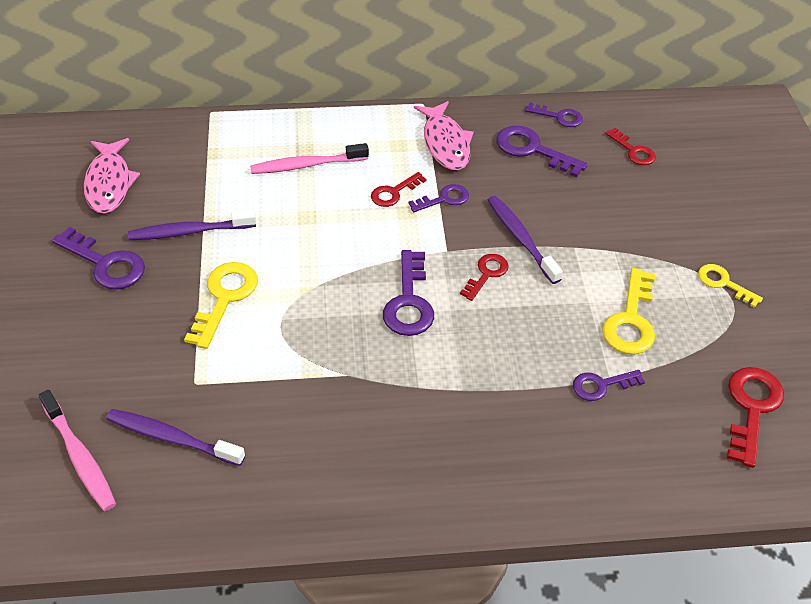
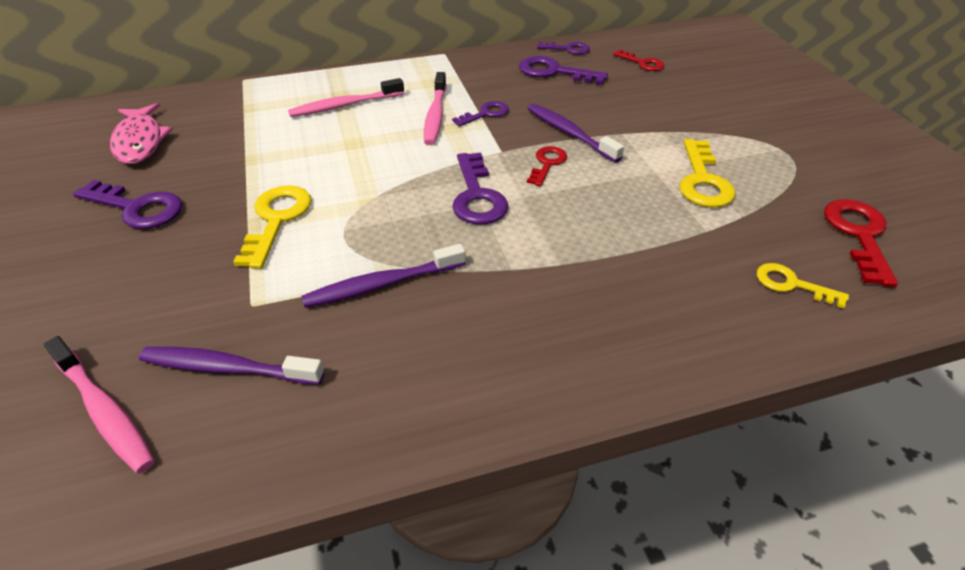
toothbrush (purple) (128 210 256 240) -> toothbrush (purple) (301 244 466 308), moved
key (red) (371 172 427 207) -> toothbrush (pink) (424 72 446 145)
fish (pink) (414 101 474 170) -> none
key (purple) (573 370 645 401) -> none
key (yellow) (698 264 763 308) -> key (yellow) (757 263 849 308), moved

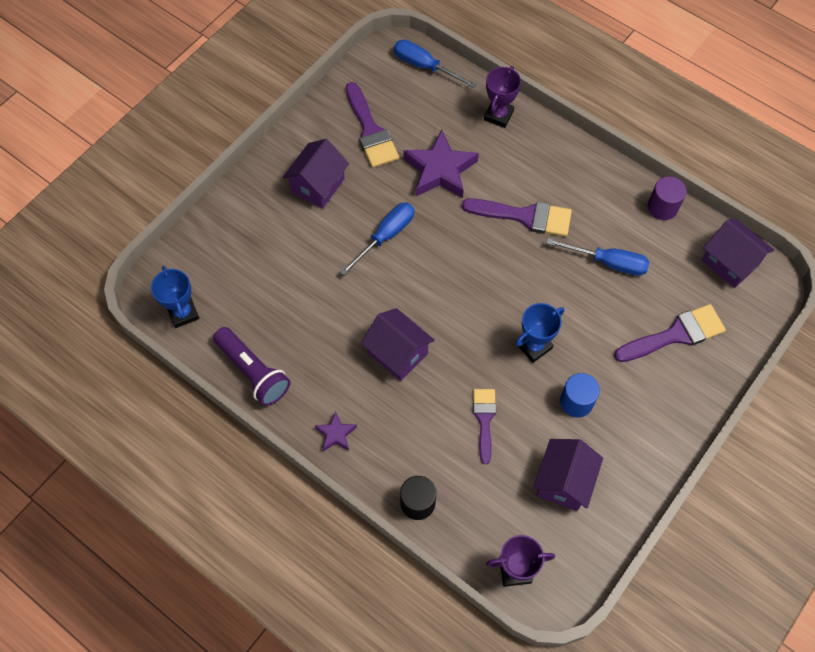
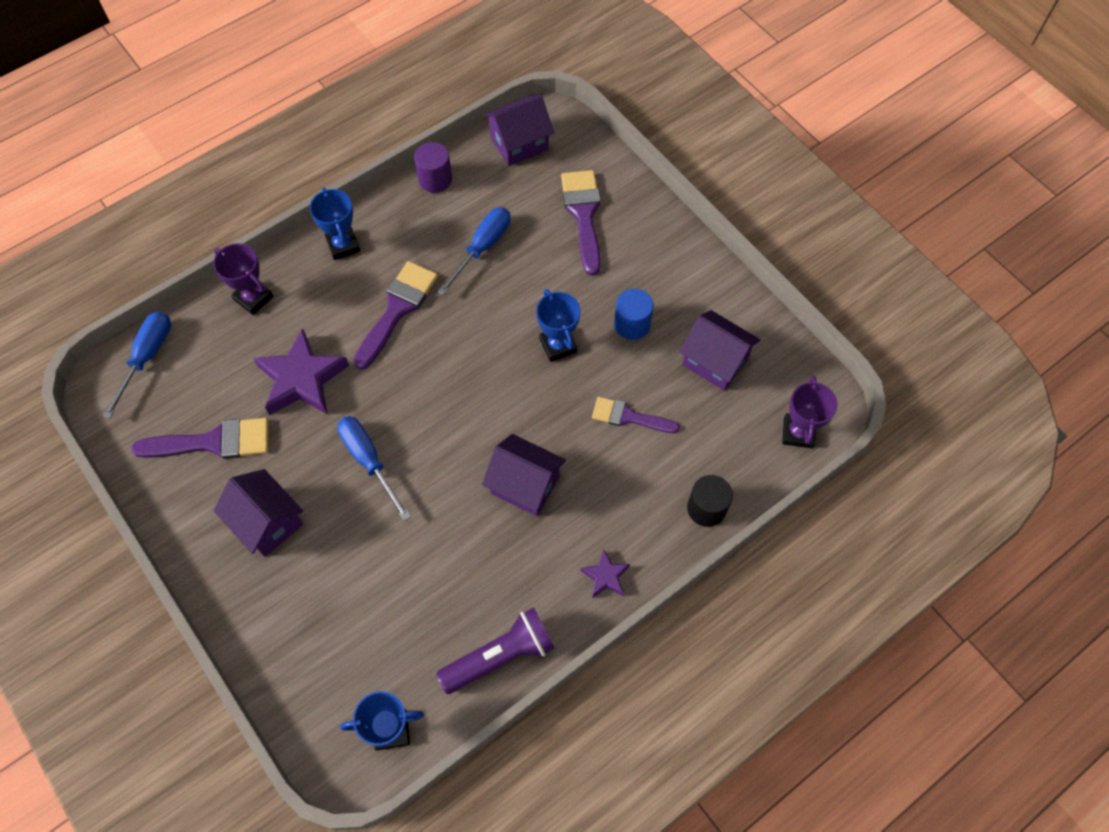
house (purple) (361 308 435 381) -> house (purple) (482 434 566 516), 60 degrees clockwise
screwdriver (blue) (394 40 477 88) -> screwdriver (blue) (103 311 171 419), 150 degrees clockwise
none -> trophy (blue) (310 188 361 260)

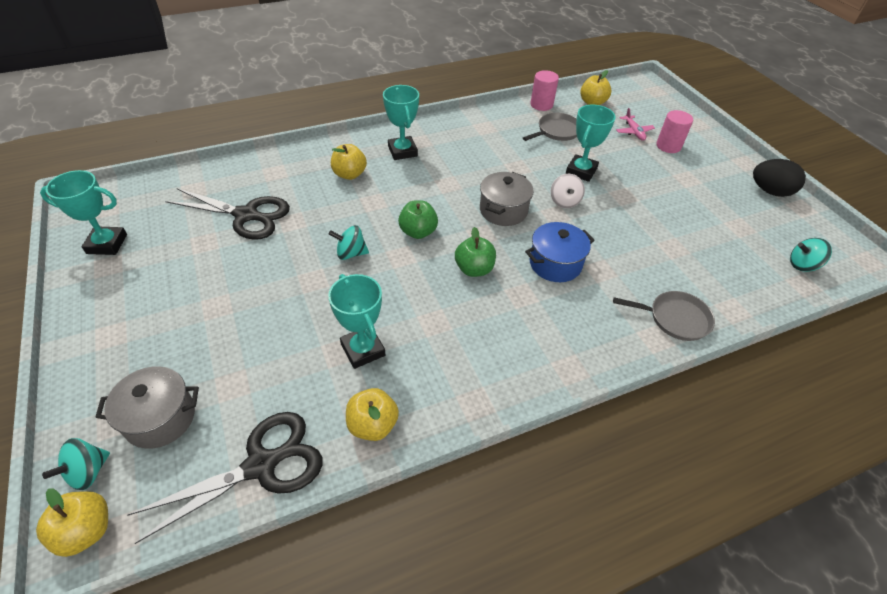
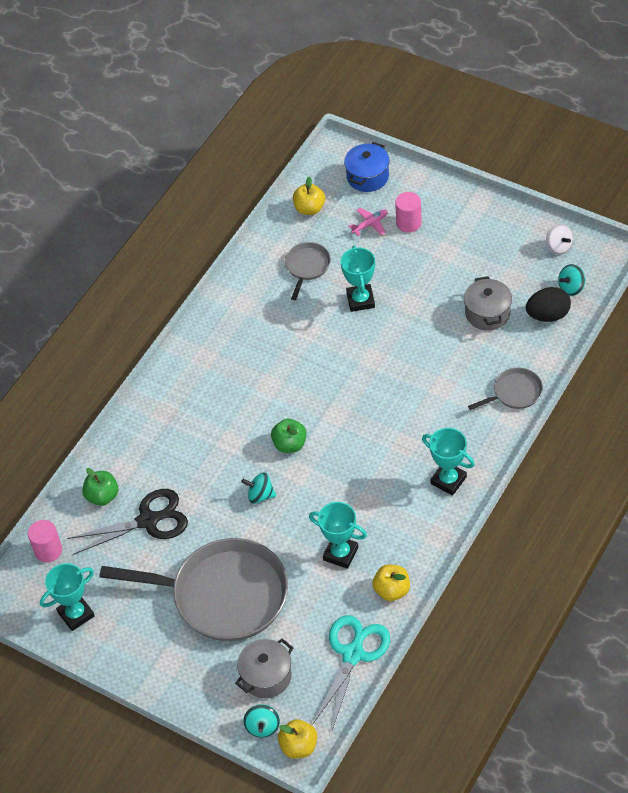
scissors (black) (127 412 323 544) -> scissors (turquoise) (313 615 390 730)
spinning top (turquoise) (329 225 369 260) -> spinning top (turquoise) (241 472 276 504), 45 degrees clockwise
apple (yellow) (331 144 367 180) -> none
trophy (turquoise) (383 85 419 160) -> trophy (turquoise) (422 428 475 496), moved
apple (green) (455 227 496 277) -> apple (green) (82 468 119 506), moved
pot (grey) (480 172 534 226) -> pot (grey) (464 276 512 331), moved
pot (blue) (525 222 595 282) -> pot (blue) (344 142 390 192), moved
cylinder (pink) (530 70 559 111) -> cylinder (pink) (28 520 62 562), moved
spinning top (white) (551 174 585 208) -> spinning top (white) (546 224 573 255), moved
plane (pink) (616 108 655 141) -> plane (pink) (349 207 388 236), 75 degrees counterclockwise
egg (black) (753 159 806 197) -> egg (black) (526 287 571 322), moved
none -> pan (grey) (99 538 288 641)

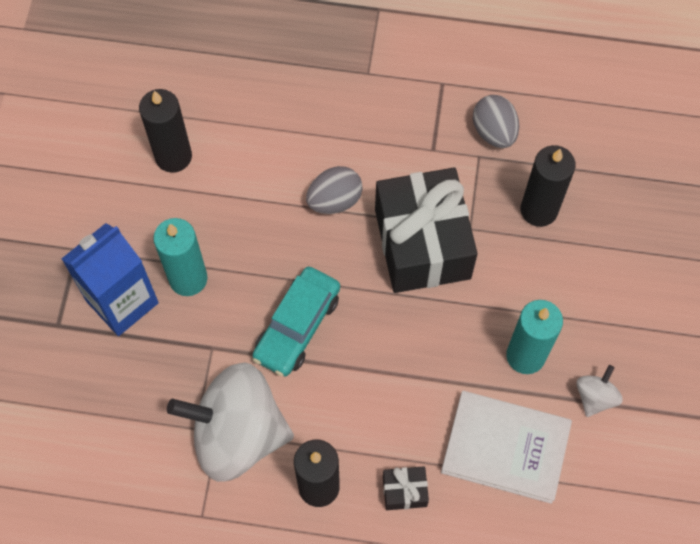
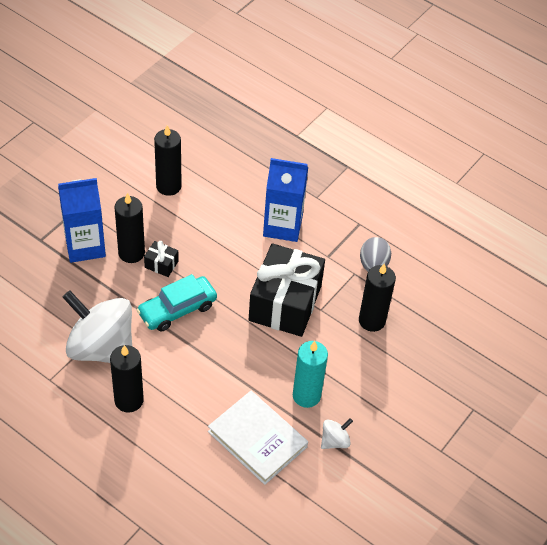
candle (turquoise) (153 218 208 296) -> candle (black) (115 193 145 263)
egg (grey) (306 166 363 214) -> none
gift (black) (383 466 429 510) -> gift (black) (144 241 179 277), moved
none -> carton (blue) (263 158 308 242)

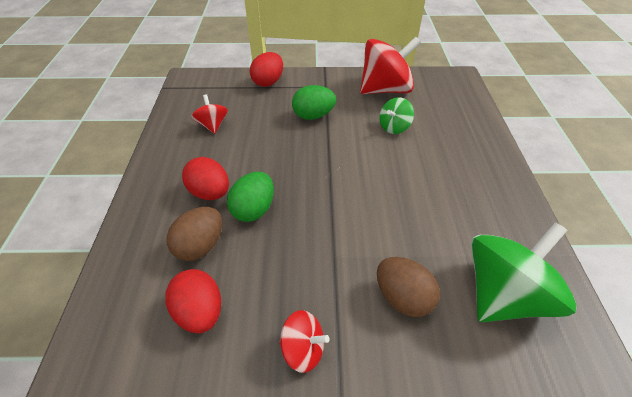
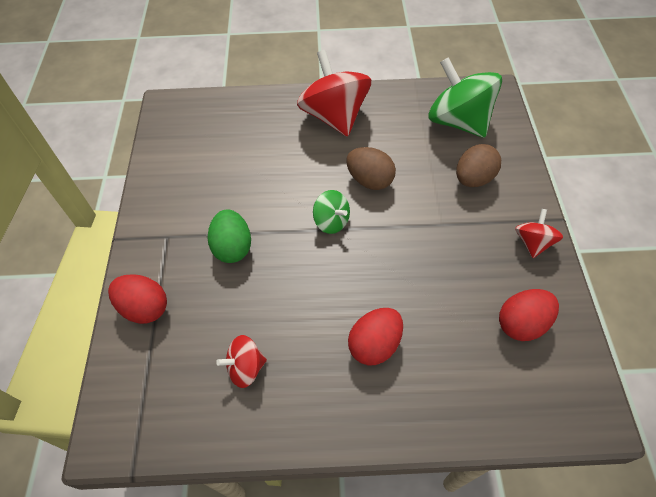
egg (brown) (166 207 222 261) -> egg (brown) (346 147 396 190), moved
egg (green) (227 172 274 222) -> none
spinning top (red) (360 37 421 94) -> spinning top (red) (297 50 371 137), moved
spinning top (green) (379 97 414 134) -> spinning top (green) (313 190 350 234), moved

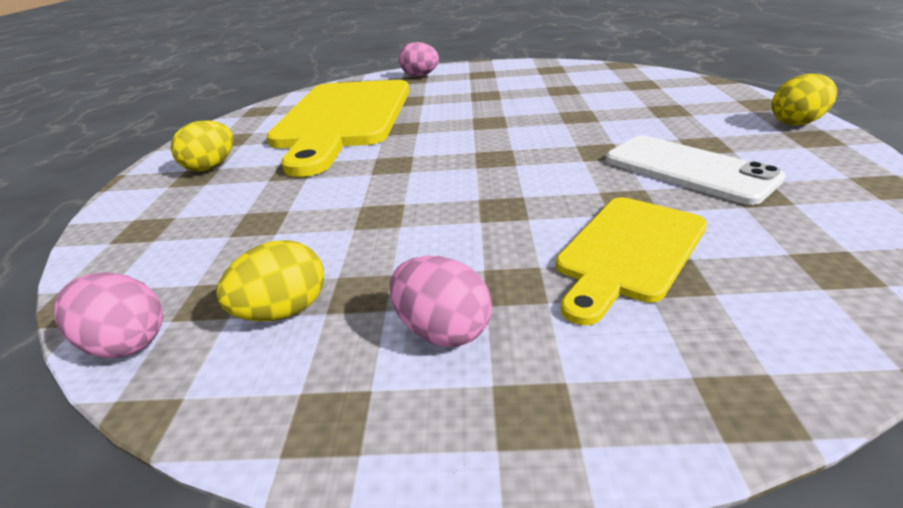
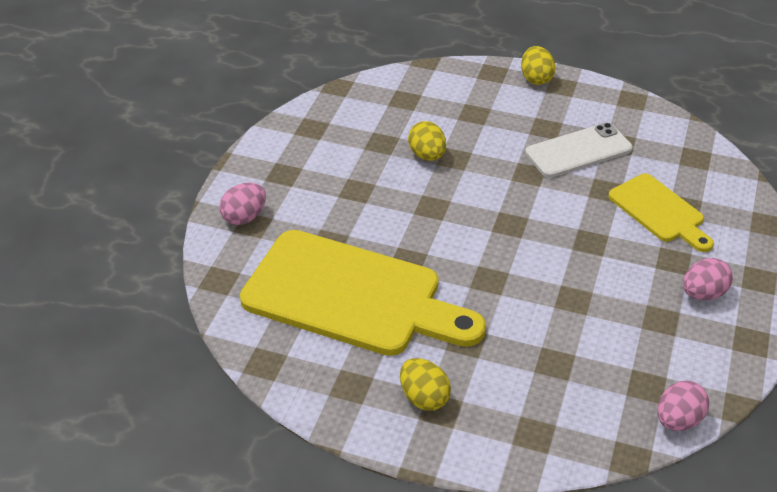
egg (yellow) (216 240 324 321) -> egg (yellow) (408 121 446 161), moved

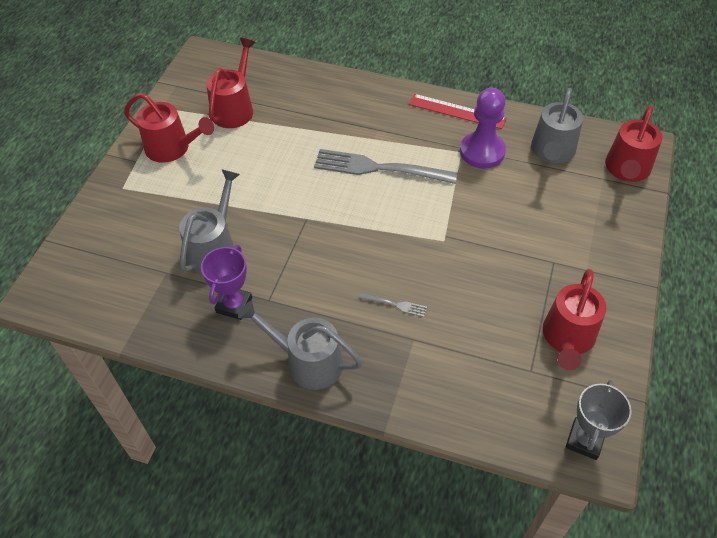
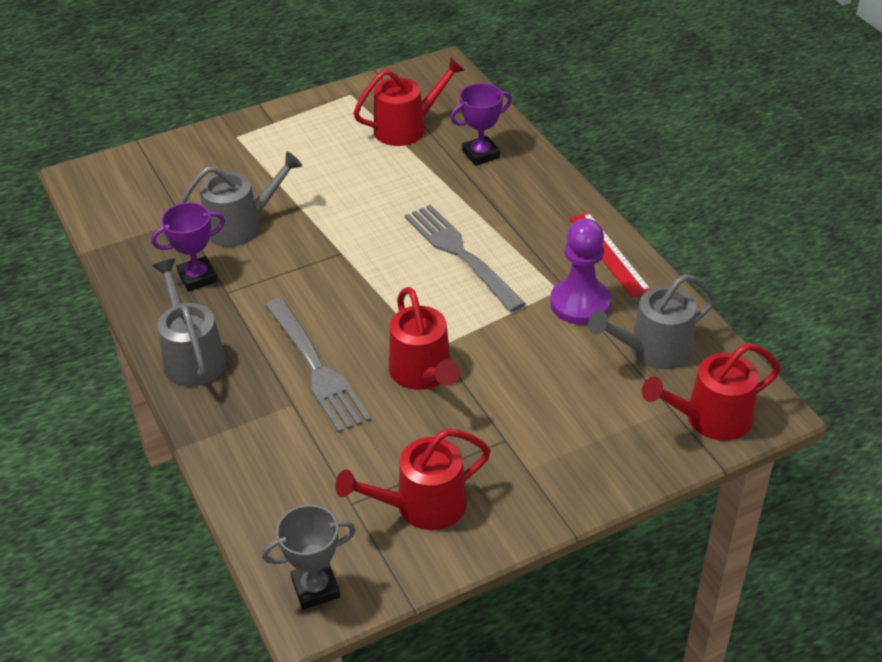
watering can (red) (124 93 214 163) -> watering can (red) (389 287 460 390), moved
fork (grey) (359 293 427 317) -> fork (grey) (265 298 371 433), x2.37
none -> trophy (purple) (450 83 512 166)

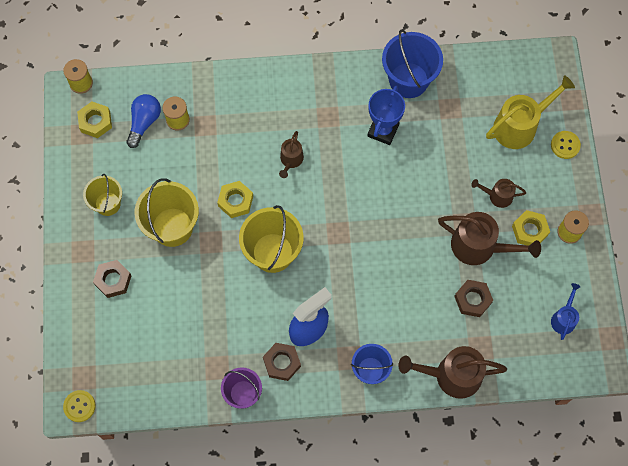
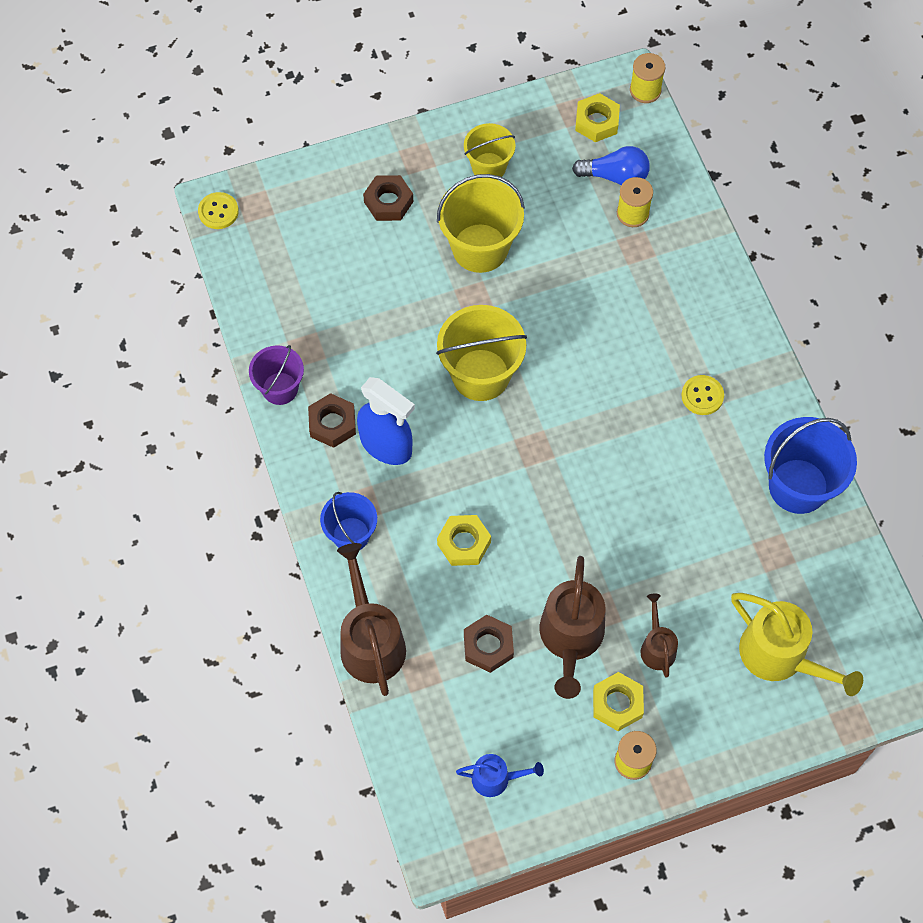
nut (yellow) (217 181 253 218) -> nut (yellow) (437 515 491 566), moved
watering can (brown) (279 131 304 178) -> none
trophy (blue) (368 85 405 145) -> none
button (yellow) (551 131 581 159) -> button (yellow) (681 375 724 415), moved

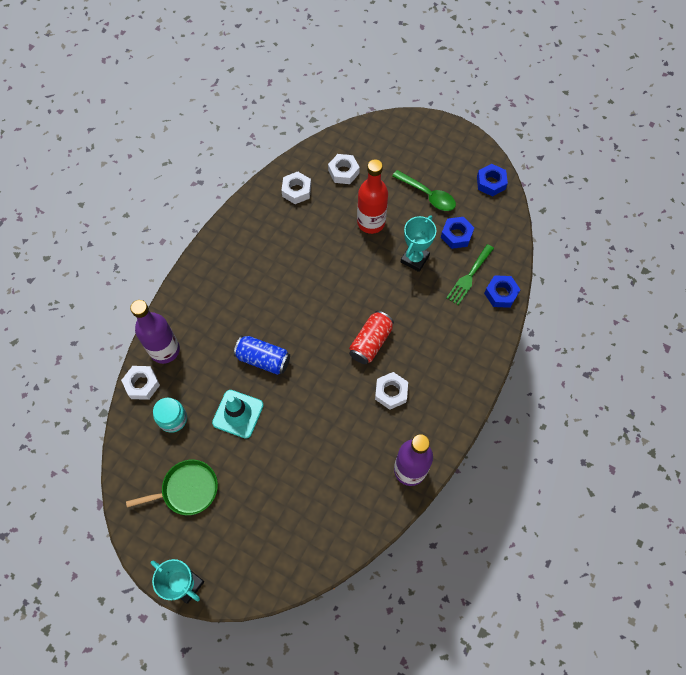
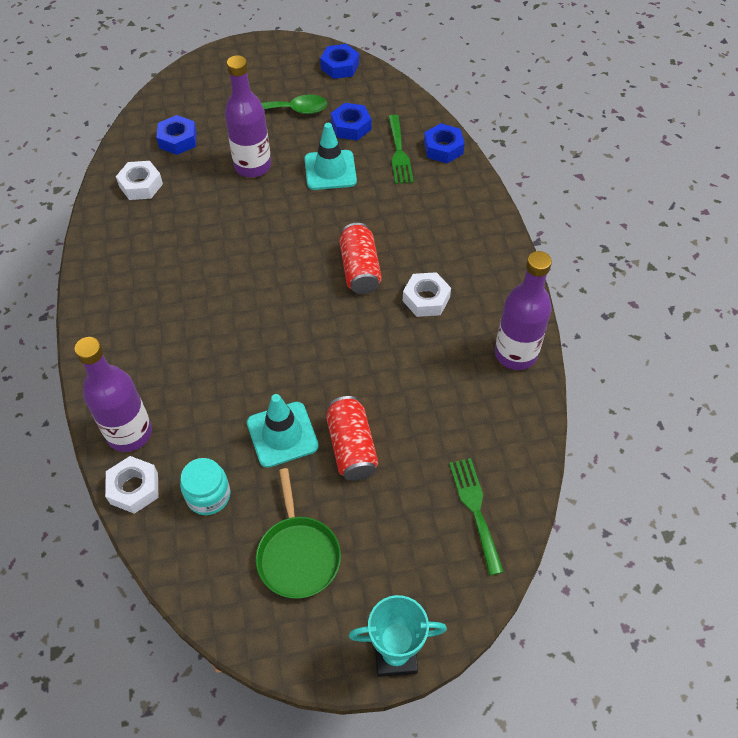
pan (green) (126 460 218 515) -> pan (green) (256 468 341 599), 135 degrees clockwise
can (blue) (234 336 290 375) -> none
nut (white) (328 154 360 184) -> nut (blue) (156 115 197 155)
bottle (red) (357 159 388 234) -> bottle (purple) (225 55 271 177)
trophy (turquoise) (401 215 436 272) -> traffic cone (turquoise) (304 123 357 190)
none -> can (red) (326 396 378 481)
none -> fork (green) (449 458 504 575)

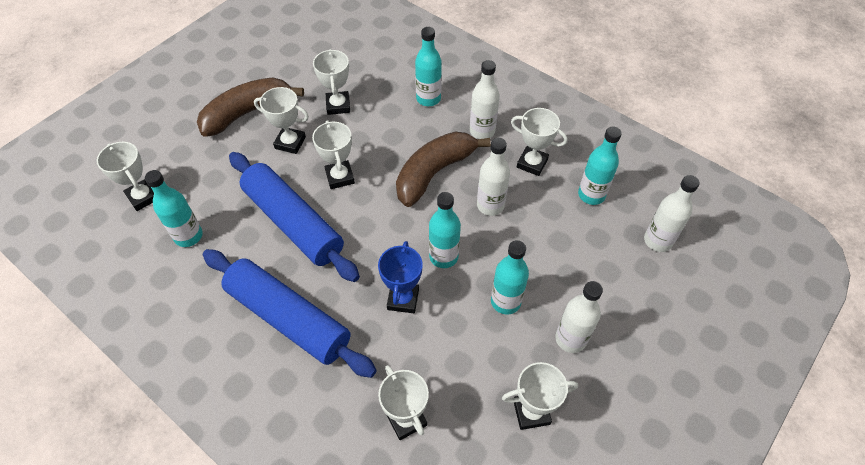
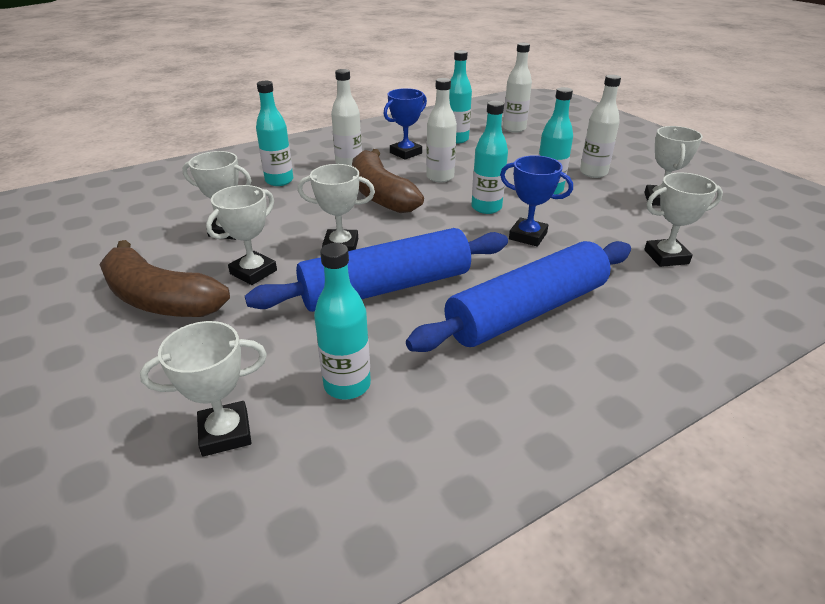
banana (brown) (197 77 304 137) -> banana (brown) (99 240 230 317), 45 degrees counterclockwise
trophy (white) (511 108 568 176) -> trophy (blue) (384 88 427 160)

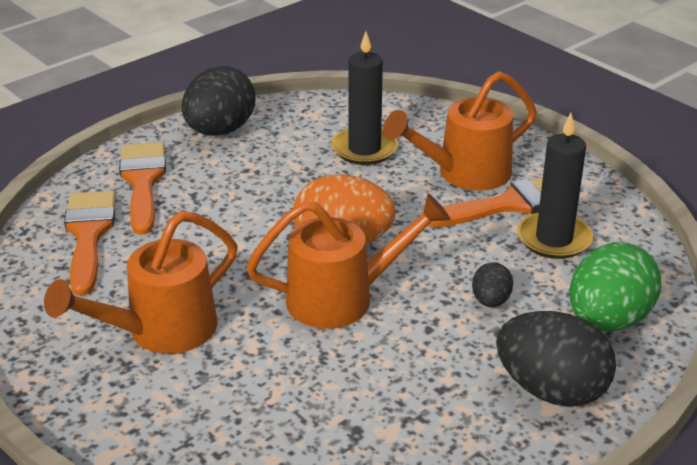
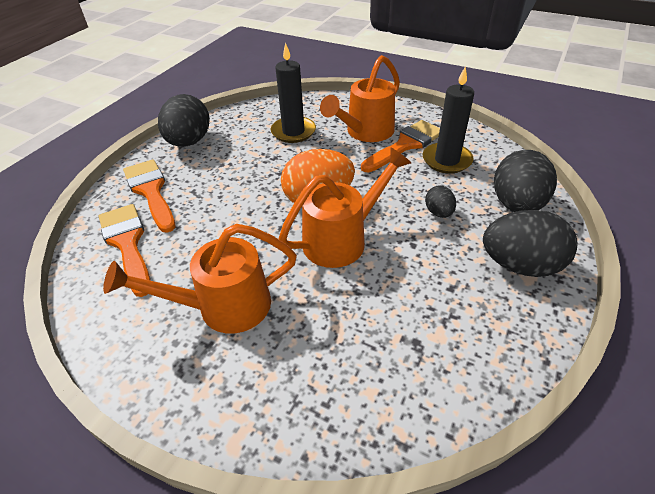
watering can (orange) (44 211 237 354) -> watering can (orange) (103 224 297 334), 45 degrees clockwise
egg (green) (569 242 662 331) -> egg (black) (494 150 557 212)

